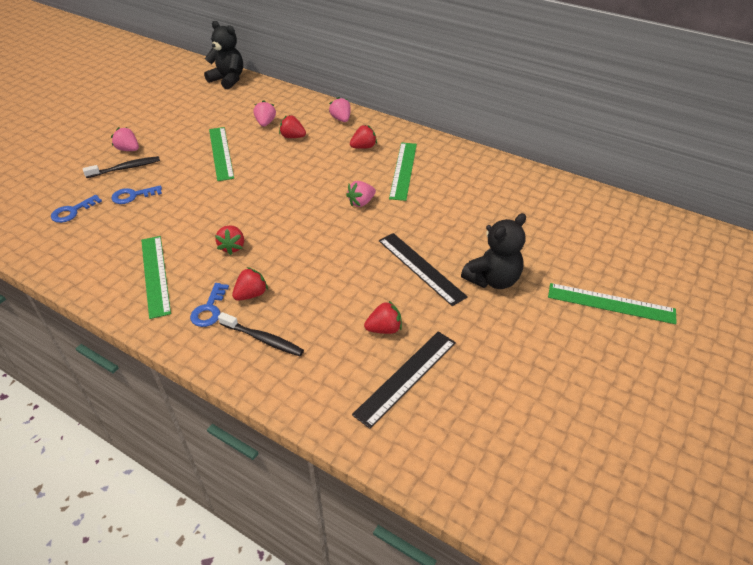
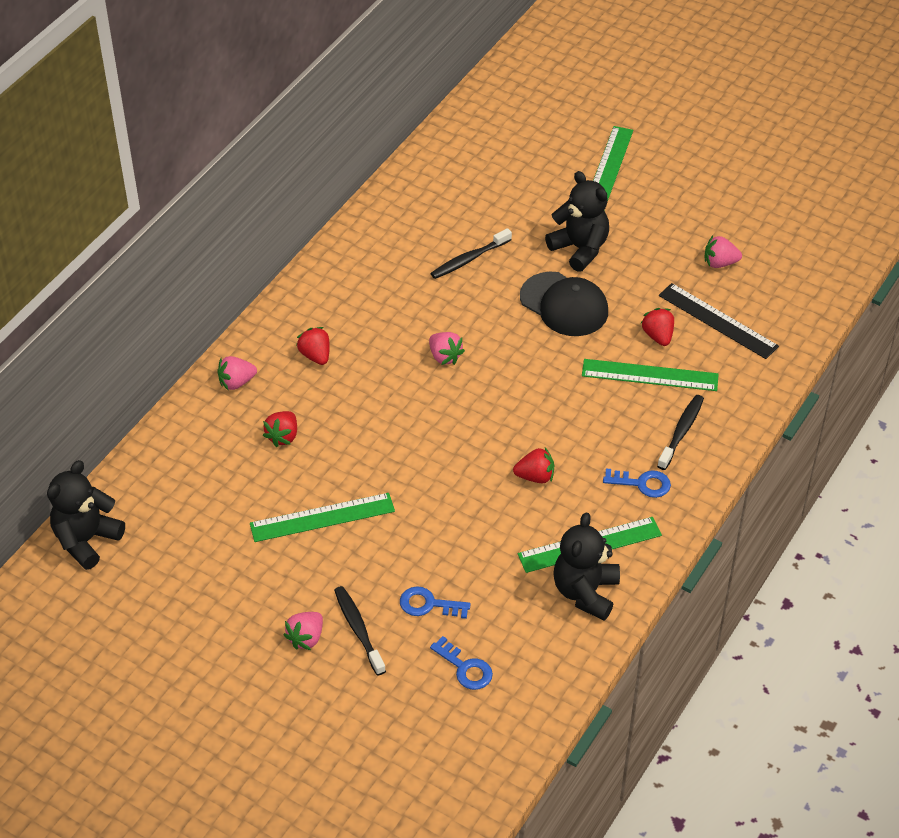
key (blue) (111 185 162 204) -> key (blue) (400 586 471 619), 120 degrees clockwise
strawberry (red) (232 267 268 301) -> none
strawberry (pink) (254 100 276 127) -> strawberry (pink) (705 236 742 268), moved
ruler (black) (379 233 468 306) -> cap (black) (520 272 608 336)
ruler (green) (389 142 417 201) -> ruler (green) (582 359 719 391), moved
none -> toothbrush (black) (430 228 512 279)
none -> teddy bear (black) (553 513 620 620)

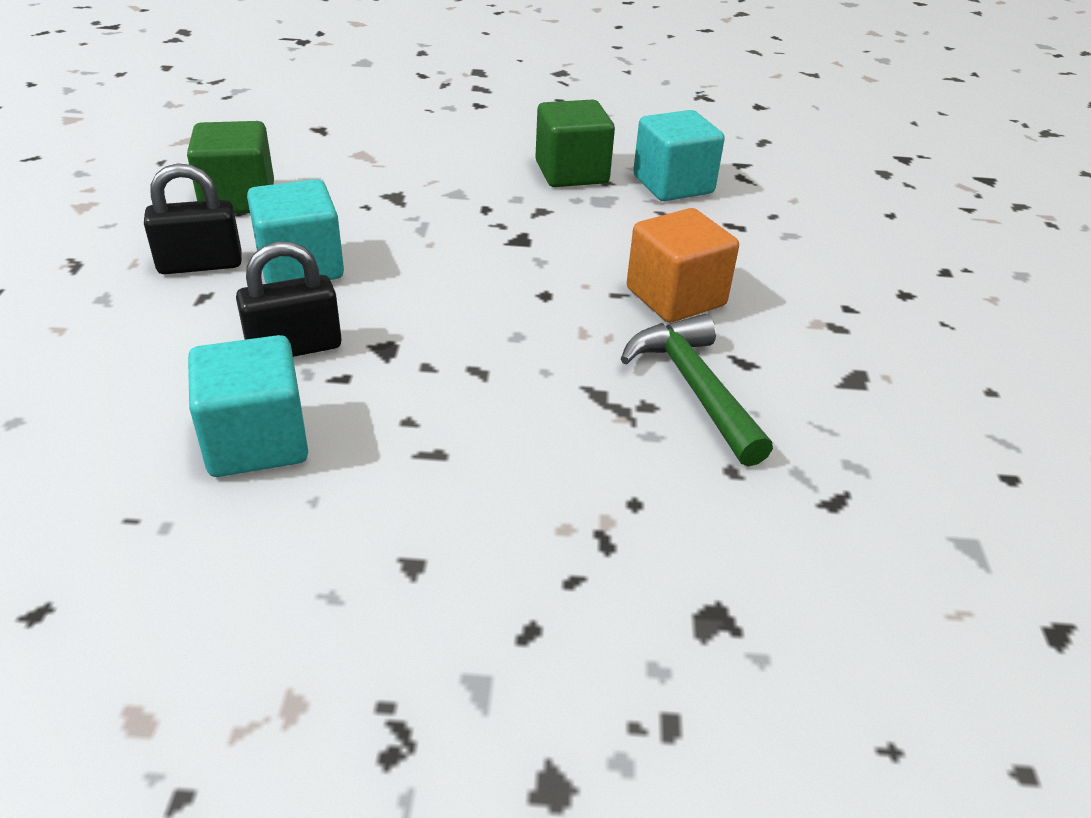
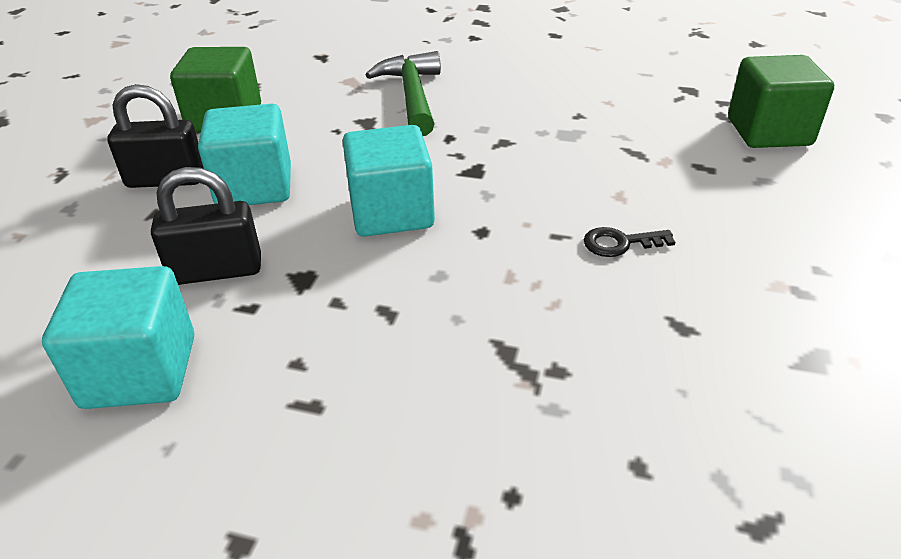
cube (green) (535 100 615 187) -> cube (green) (728 55 834 148), moved
hammer (green) (621 314 773 467) -> hammer (green) (366 51 441 136), moved
cube (orange) (627 208 739 323) -> key (black) (584 227 675 257)
cube (turquoise) (633 110 725 201) -> cube (turquoise) (343 125 435 237), moved

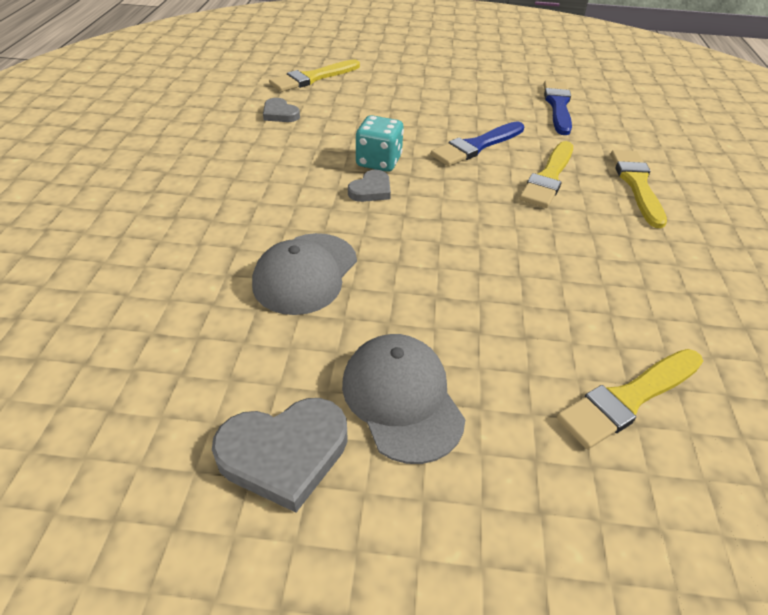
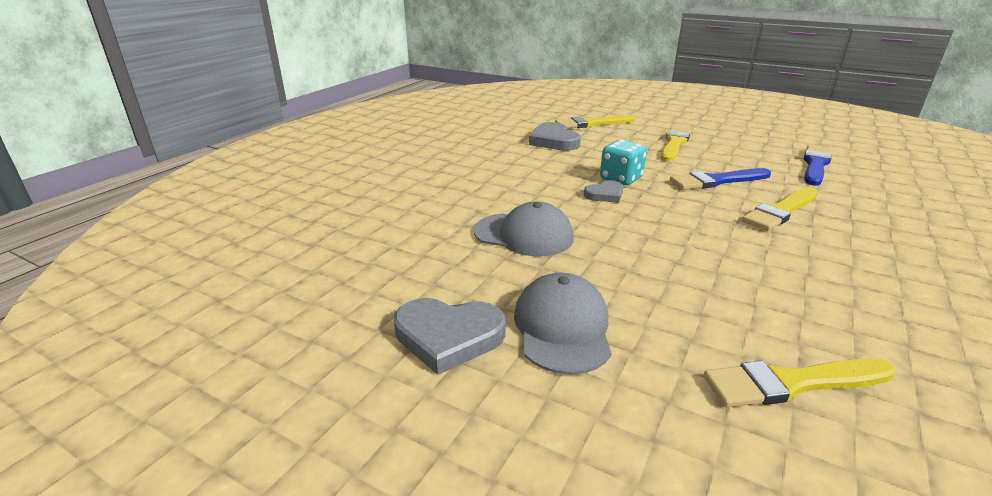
cap (grey) (252 233 357 315) -> cap (grey) (474 201 574 257), 120 degrees counterclockwise
heart (grey) (263 98 300 122) -> heart (grey) (529 122 581 151), x1.69
brush (yellow) (611 150 667 228) -> brush (yellow) (661 127 692 161), moved

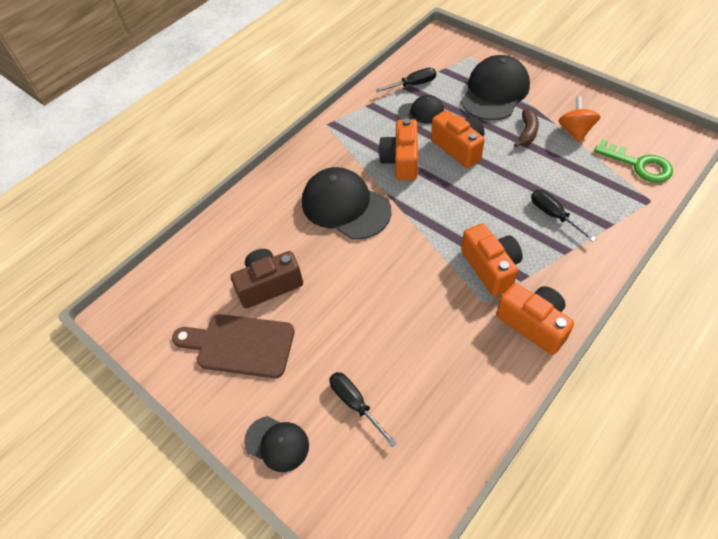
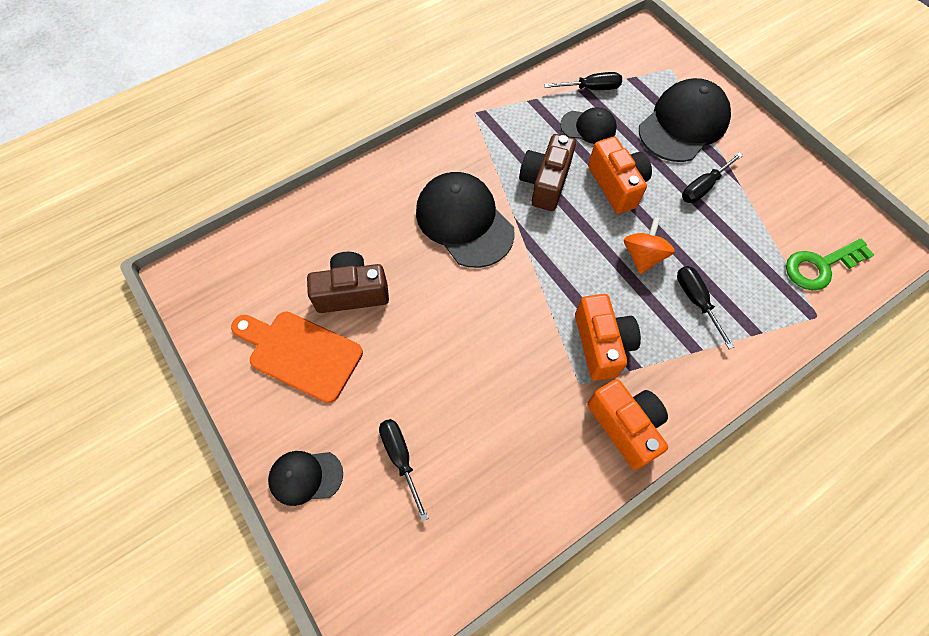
cutting board (brown) (172 314 295 378) -> cutting board (orange) (231 311 363 403)
cap (black) (244 416 309 472) -> cap (black) (268 451 343 506), 135 degrees clockwise
camera (orange) (379 118 418 180) -> camera (brown) (519 134 576 211)
banana (brown) (514 109 539 147) -> screwdriver (black) (682 153 743 203)
spinning top (orange) (558 96 601 143) -> spinning top (orange) (624 217 675 274), moved
key (green) (594 140 673 183) -> key (green) (786 239 874 290), 105 degrees clockwise

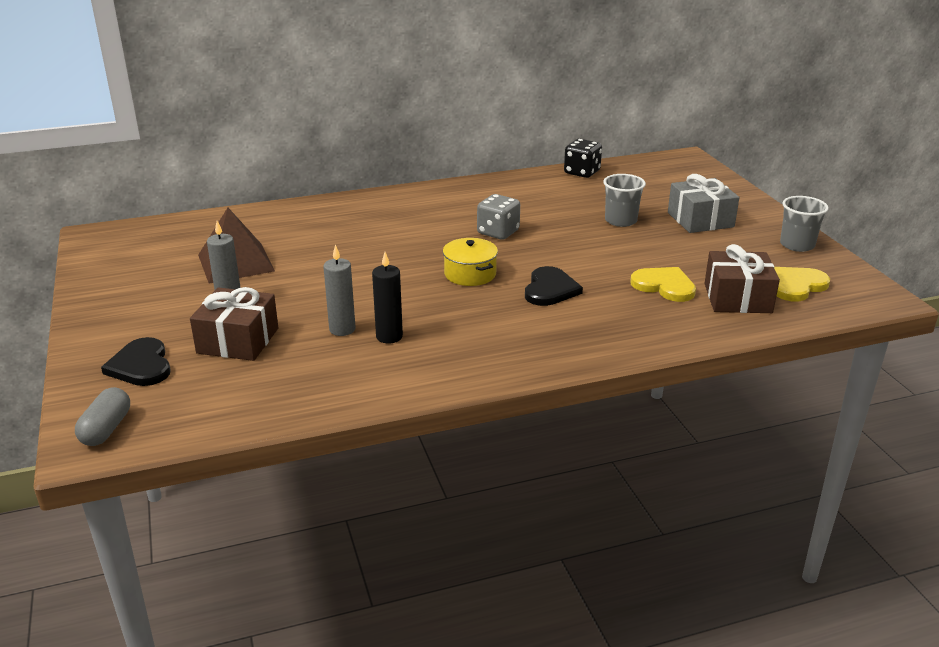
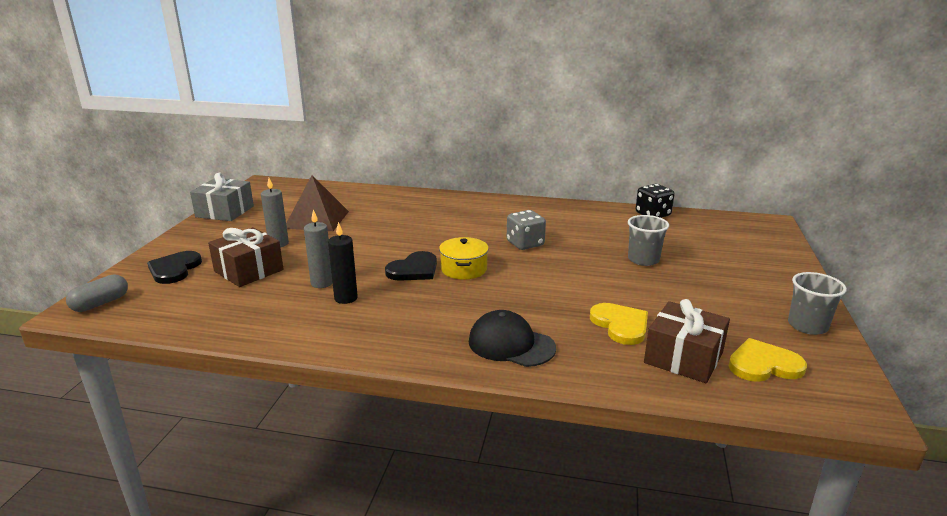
heart (black) (525 266 583 306) -> heart (black) (385 251 437 281), moved
gift (grey) (668 174 739 233) -> gift (grey) (190 173 254 221), moved
none -> cap (black) (469 310 556 367)

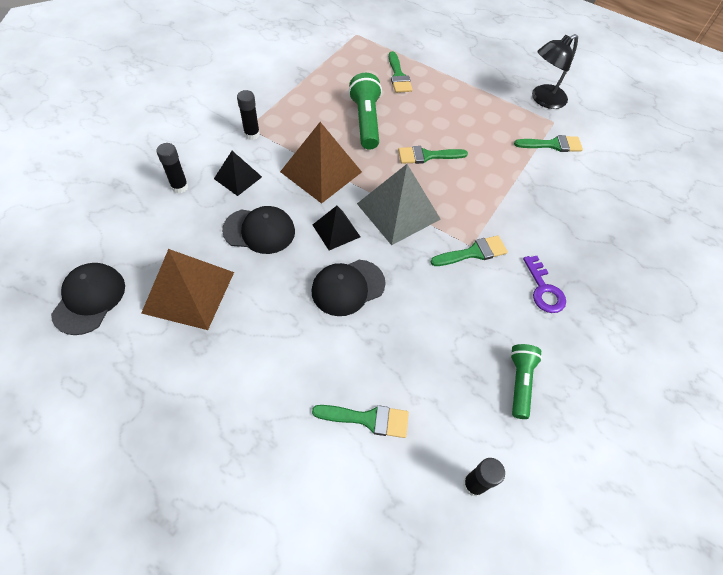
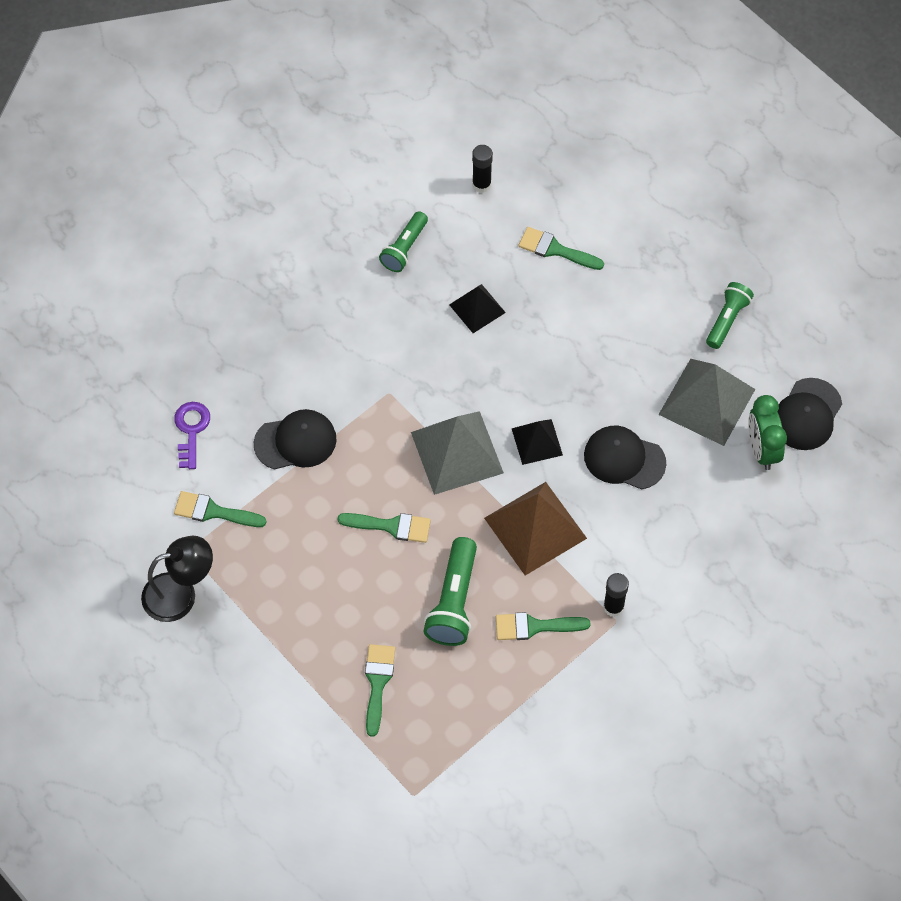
pyramid (brown) (141 249 234 330) -> pyramid (grey) (658 359 755 446)
glue stick (black) (156 143 188 193) -> none
pyramid (black) (214 151 262 196) -> pyramid (black) (449 284 506 333), moved
cap (black) (312 260 386 316) -> cap (black) (254 409 337 470), moved
brush (green) (431 235 508 266) -> brush (green) (496 612 591 640), moved
key (purple) (523 256 566 313) -> key (purple) (174 402 210 469), moved
none -> flashlight (green) (706 282 754 349)
none -> clock (green) (748 395 787 470)

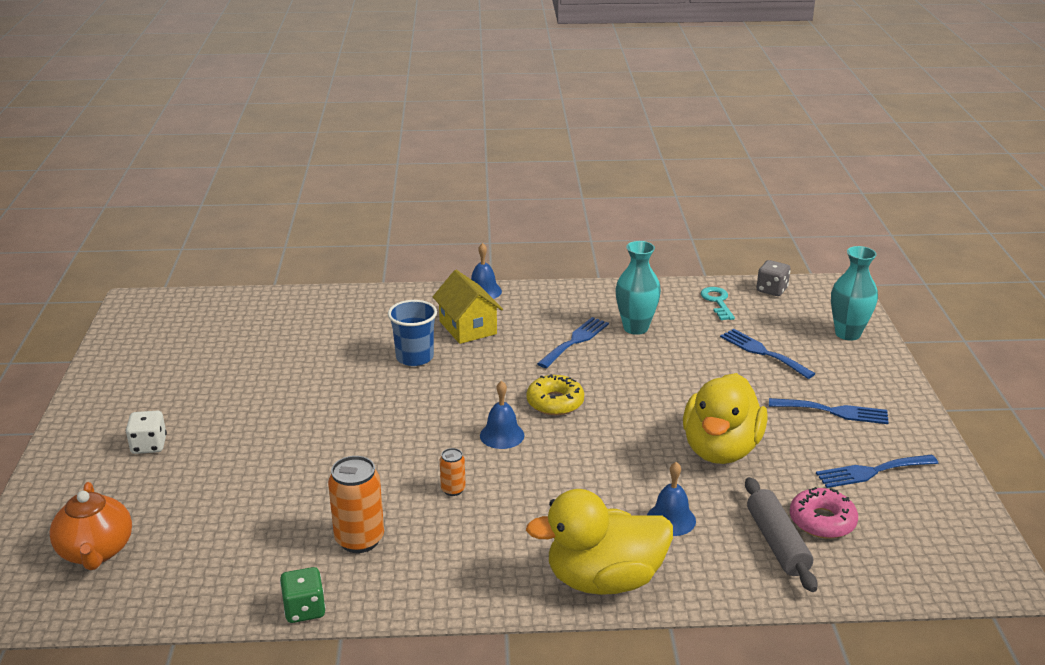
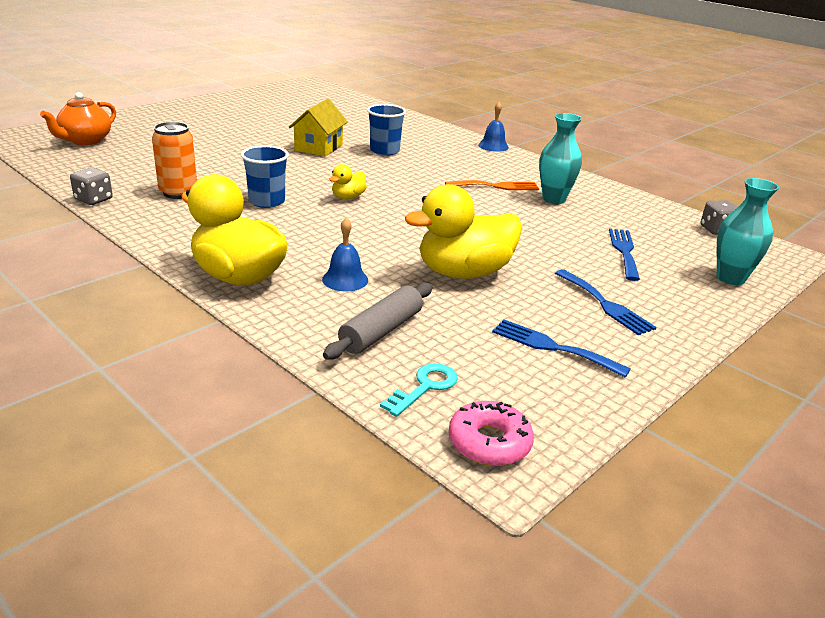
dice (white) (126 410 167 454) -> none
dice (green) (280 567 326 623) -> dice (grey) (70 167 113 205)
house (yellow) (433 270 503 344) -> house (yellow) (289 99 348 157), moved
can (orange) (440 448 466 496) -> cup (blue) (241 145 289 208)
bell (blue) (480 381 524 449) -> duck (yellow) (329 164 367 199)
donut (yellow) (526 374 584 415) -> none
fork (blue) (537 317 609 368) -> fork (orange) (445 180 539 190)
key (turquoise) (701 287 735 320) -> key (turquoise) (380 363 458 417), moved
donut (pink) (790 487 858 539) -> donut (pink) (449 401 534 466), moved

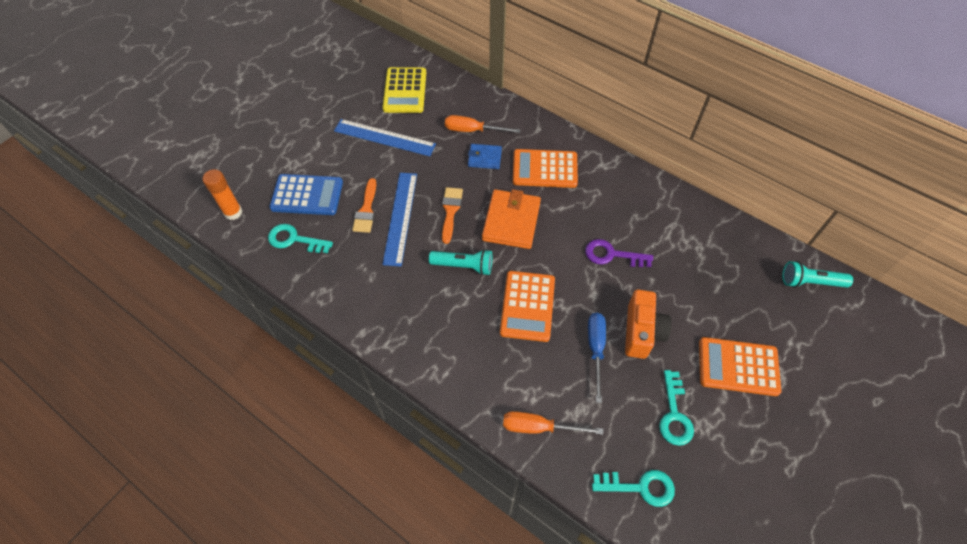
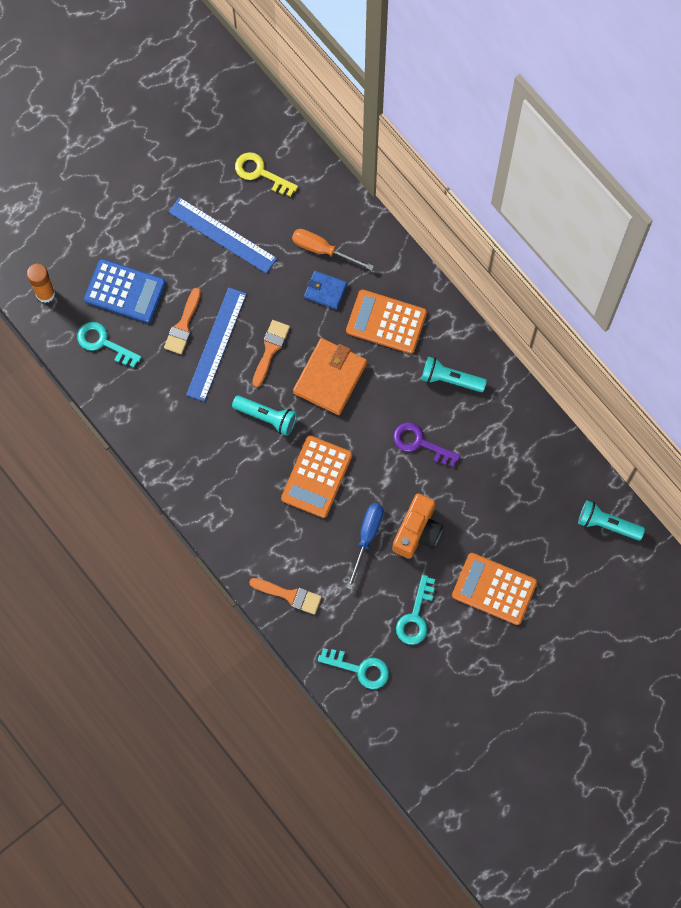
calculator (yellow) (382 67 426 113) -> key (yellow) (235 152 298 197)
screwdriver (orange) (503 411 603 435) -> brush (orange) (249 578 322 615)
none -> flashlight (turquoise) (421 357 487 392)

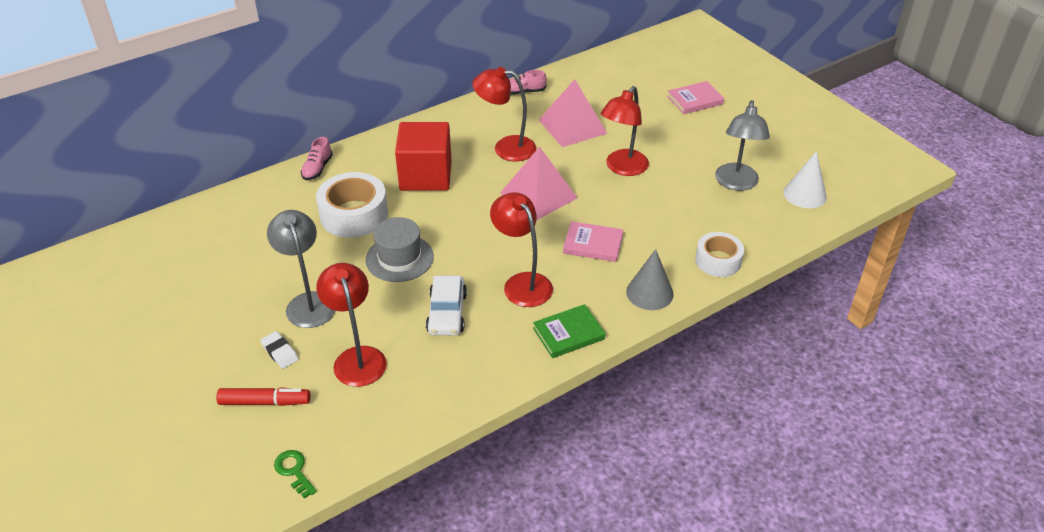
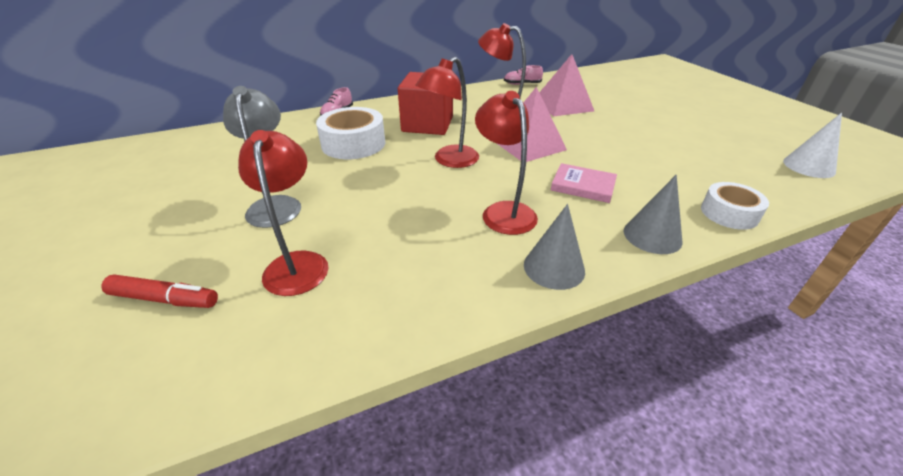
eraser (white) (260 331 299 369) -> none
key (green) (274 450 317 498) -> none
hat (grey) (366 217 434 282) -> none
car (white) (426 275 467 335) -> none
book (green) (533 304 606 358) -> cone (grey) (524 204 585 290)
lamp (red) (601 86 649 176) -> lamp (red) (415 57 479 168), moved
book (pink) (667 81 724 114) -> none
lamp (grey) (715 100 770 191) -> none

